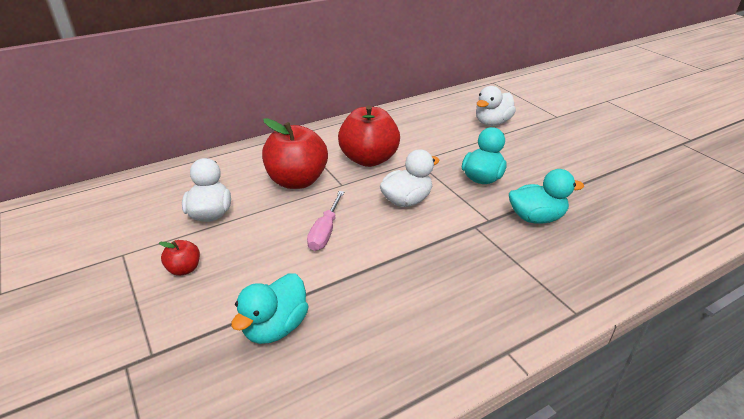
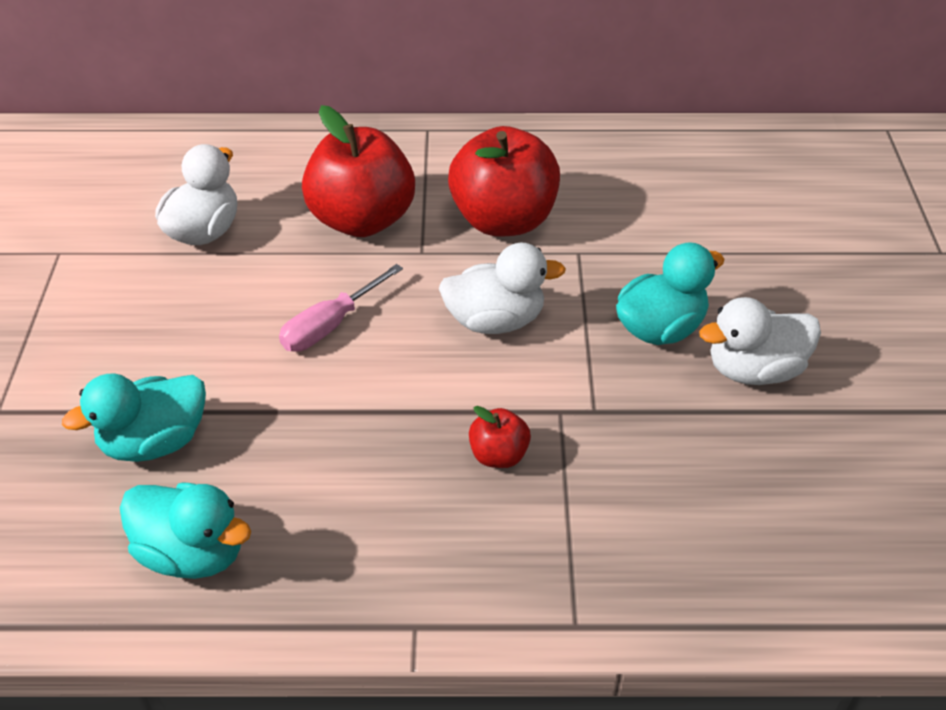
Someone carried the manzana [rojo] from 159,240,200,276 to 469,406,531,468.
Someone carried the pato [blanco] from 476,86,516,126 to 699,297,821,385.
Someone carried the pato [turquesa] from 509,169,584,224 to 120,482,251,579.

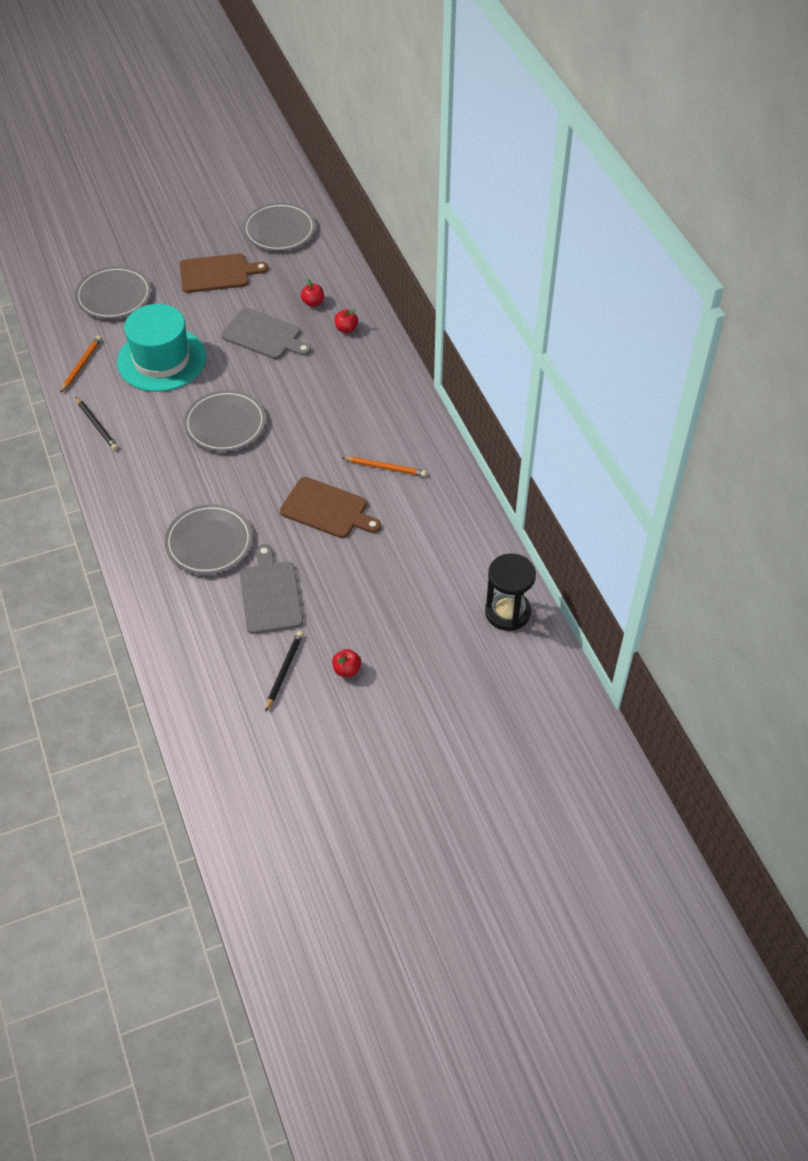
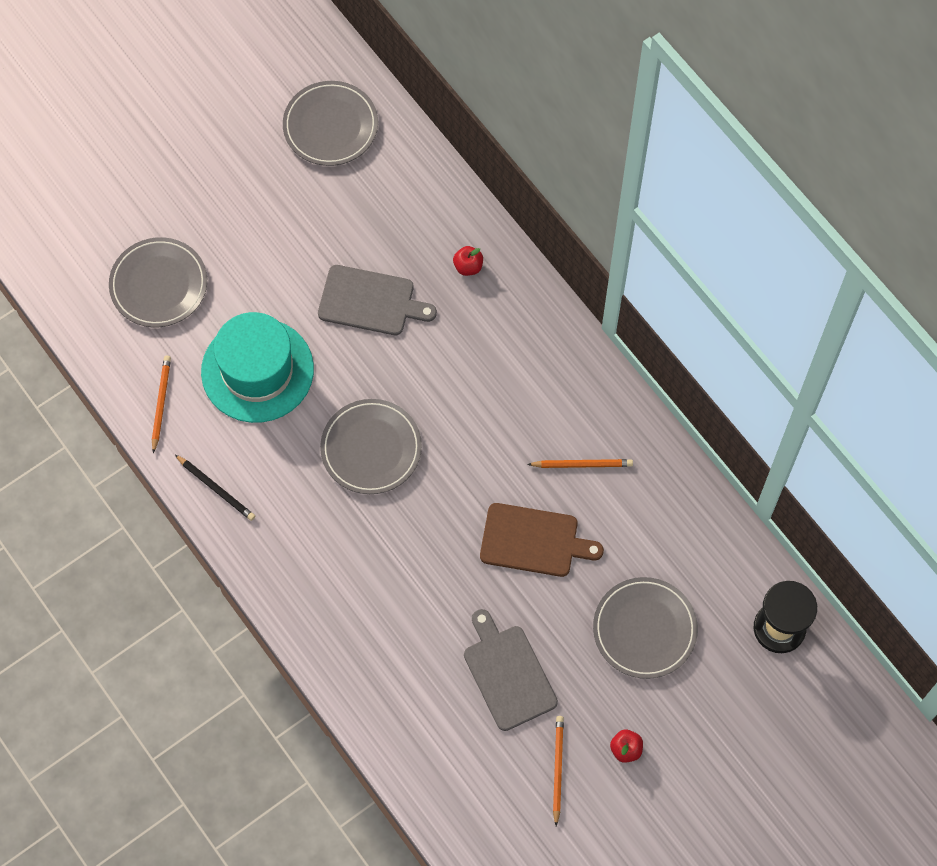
Someone took away the tabla de cortar [marrón] at 180,253,268,293.
Someone took away the manzana [rojo] at 301,279,324,307.
Someone carried the plato [gris] from 165,504,253,574 to 593,577,698,679.
Someone repainted the lápiz [negro] at 266,631,303,711, which became the lápiz [naranja] at 553,716,564,826.

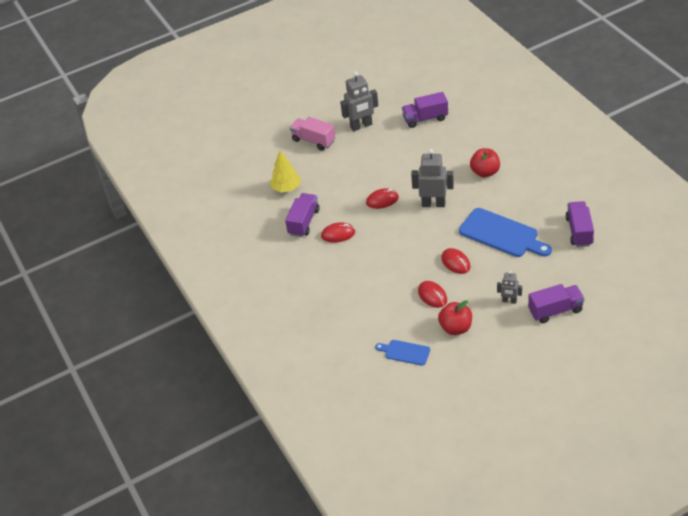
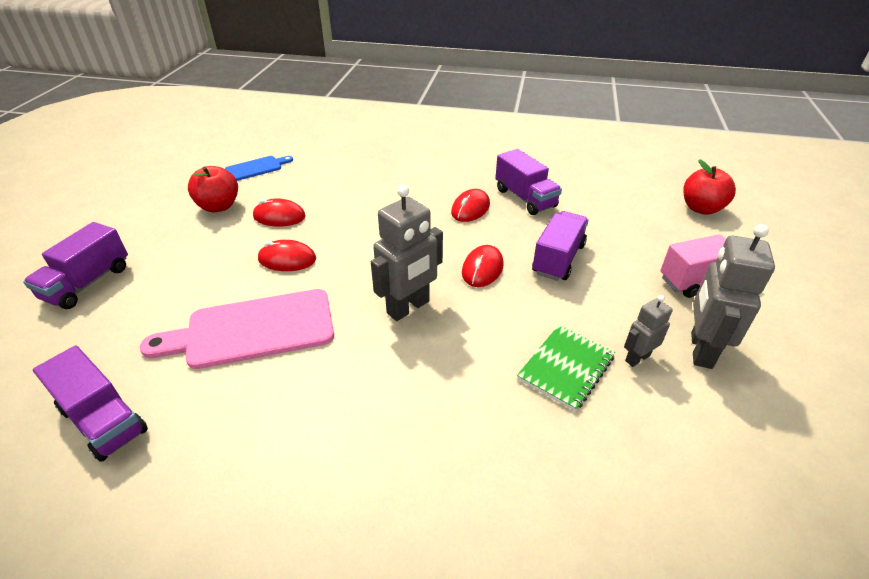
Someone took away the árbol [amarillo] at 270,151,301,192.
Someone put down the cuaderno [verde] at 517,325,615,411.
Someone carried the camión [morado] from 402,92,448,128 to 532,211,589,281.
Someone carried the manzana [rojo] from 470,148,500,178 to 683,159,736,215.
Someone carried the robot [gris] from 497,271,522,304 to 624,295,673,367.
Someone repainted the tabla de cortar [azul] at 459,208,552,257, which became the tabla de cortar [rosa] at 140,289,334,369.

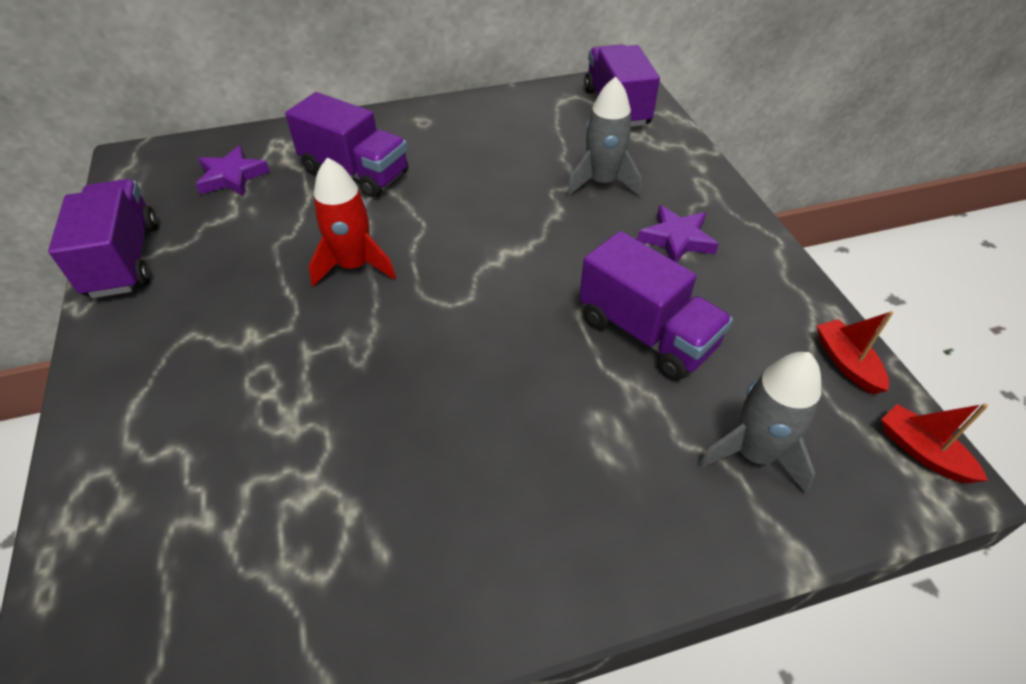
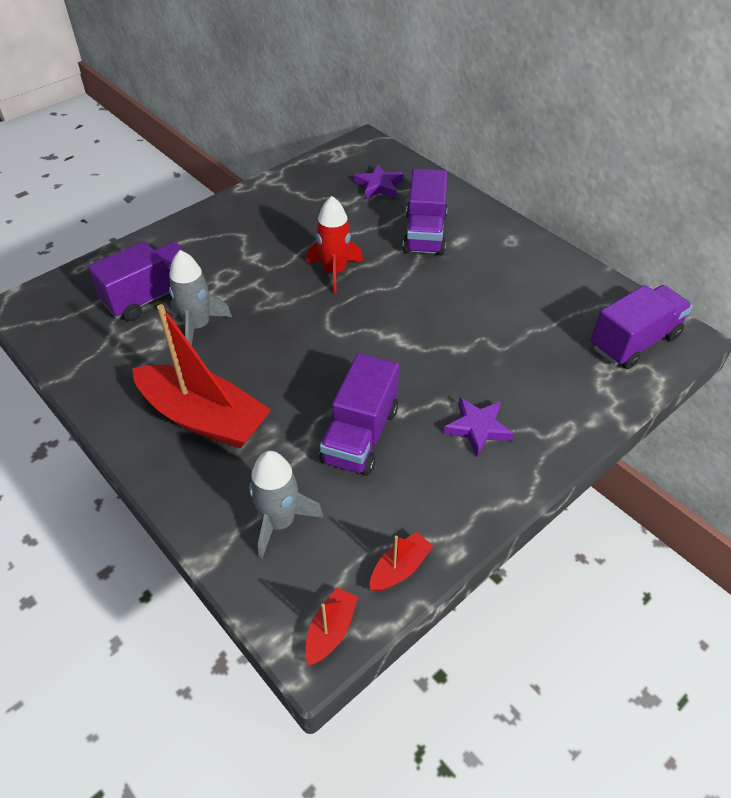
Someone put down the barco [rojo] at 132,304,271,449.
Someone carried the camión [morado] from 48,179,157,298 to 88,241,187,321.
Someone carried the cohete [gris] from 567,76,641,196 to 169,250,232,346.

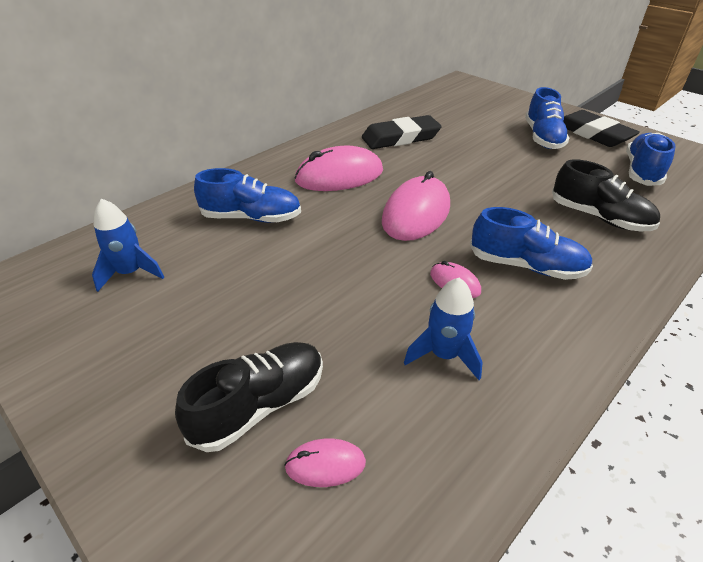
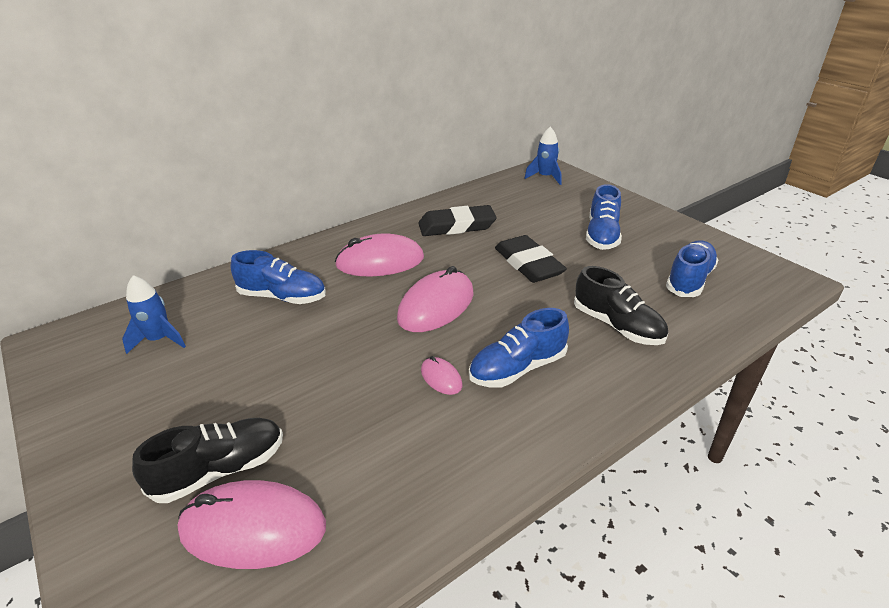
Someone carried the cohete [azul] from 404,278,483,380 to 524,127,561,185.
Someone carried the goma de borrar [negro] from 563,110,640,147 to 495,235,567,283.
Someone rotated the zapato [azul] at 470,207,593,280 by 120 degrees clockwise.
Someone scaled the ratón [rosa] at 284,439,366,487 by 2.10.

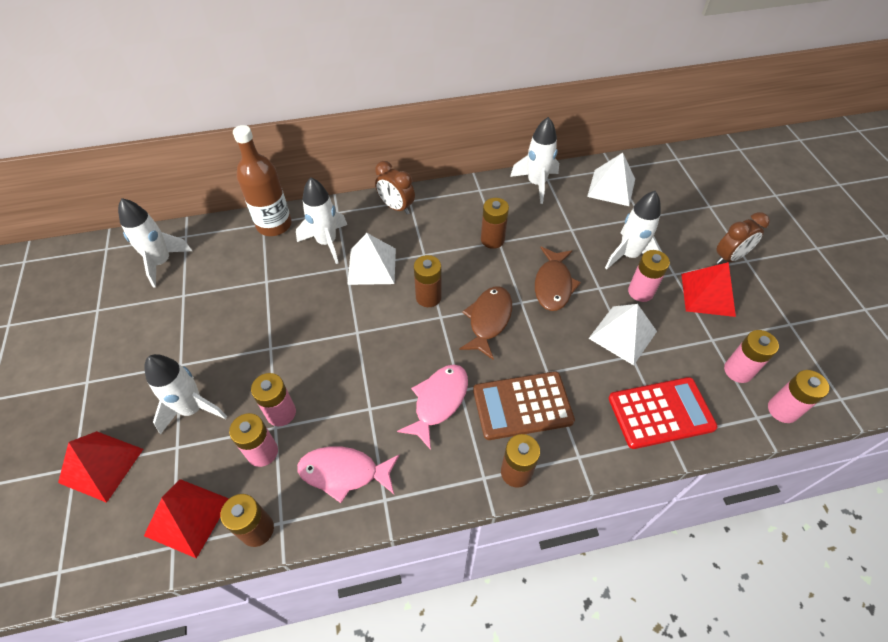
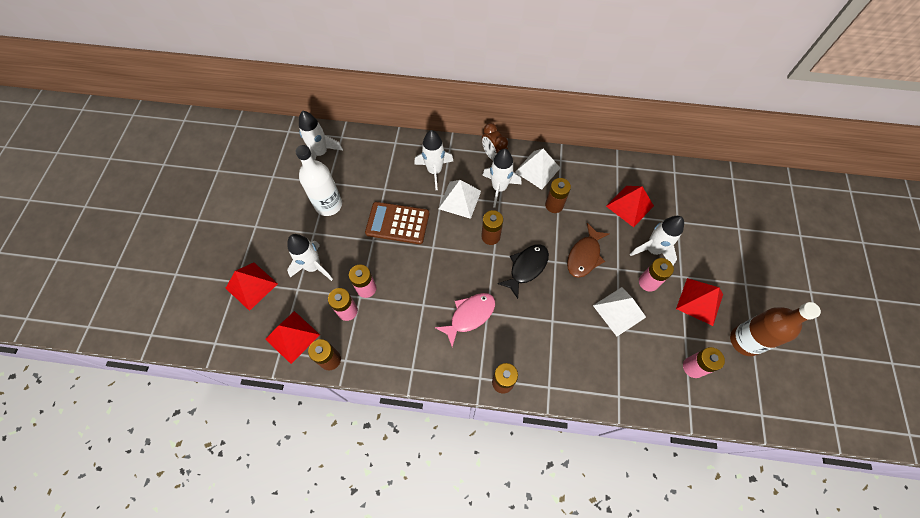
Someone took away the pez [rosa] at 297,446,400,503.
Someone took away the calculadora [rojo] at 609,377,718,449.
Someone took away the despertador [marrón] at 716,212,770,264.
Someone took away the pila [rosa] at 768,370,829,423.
Someone put down the botella [blanco] at 295,145,342,216.
Someone put down the pirámide [rojo] at 606,186,654,227.
Someone carried the botella [marrón] from 233,125,292,236 to 730,302,821,356.
Someone carried the calculadora [marrón] from 473,371,575,440 to 365,202,429,244.
Someone carried the cohete [blanco] from 510,117,559,204 to 482,149,521,208.
Someone carried the pirámide [blanco] from 587,153,635,206 to 515,149,560,190.
Someone repainted the pez [marrón] at 459,286,512,360, which became the pez [negro] at 497,244,549,299.

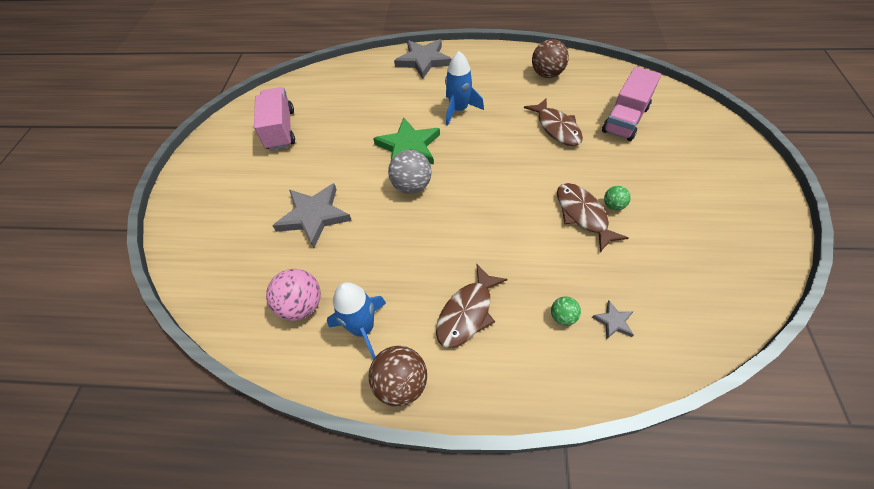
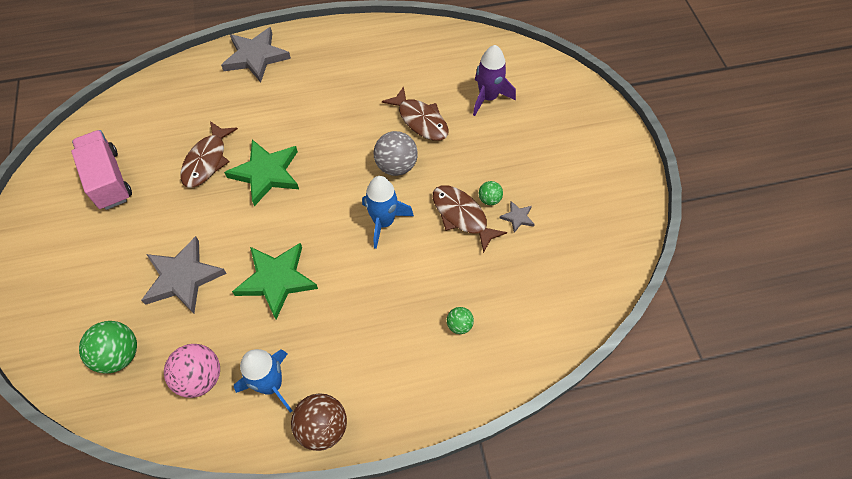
Someone took away the pelota [marrón] at 532,39,569,78.
Someone put down the pelota [verde] at 79,321,137,374.
Someone put down the estrella [verde] at 232,243,318,320.
Someone carried the pelota [gris] from 388,150,432,194 to 374,131,418,176.
Someone carried the pez [marrón] from 436,264,508,348 to 181,121,238,187.
Someone carried the cohete [azul] from 445,51,484,126 to 362,176,414,249.
Someone carried the estrella [gris] from 592,301,634,339 to 499,201,535,233.
Someone swapped the camión [rosa] at 602,67,661,141 for the cohete [morado] at 473,45,516,116.

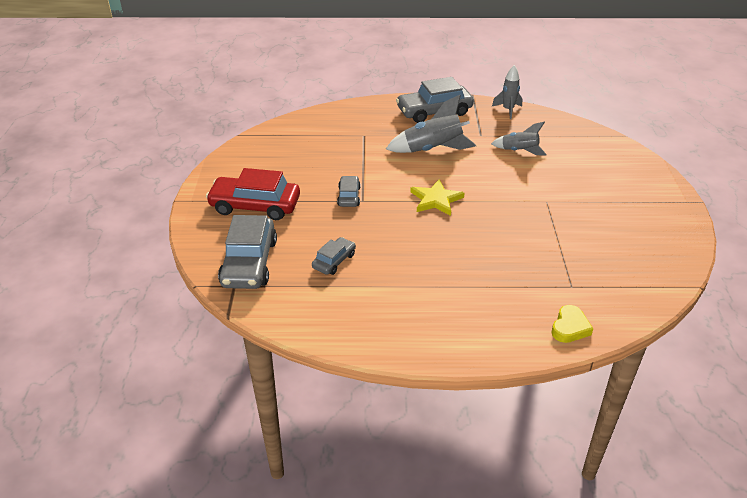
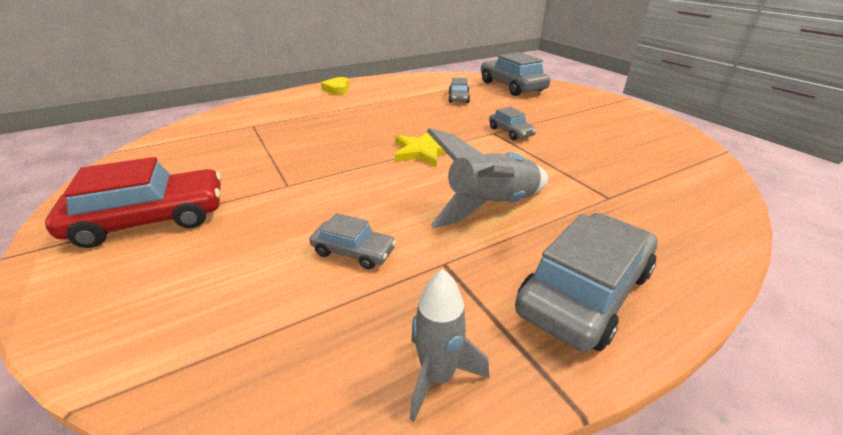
Someone carried the coche [rojo] from 206,168,300,220 to 45,157,221,248.
Someone carried the corazón [amarillo] from 552,305,593,343 to 321,77,349,95.
Someone swapped the cohete [gris] at 491,122,547,156 for the coche [gris] at 310,213,396,269.

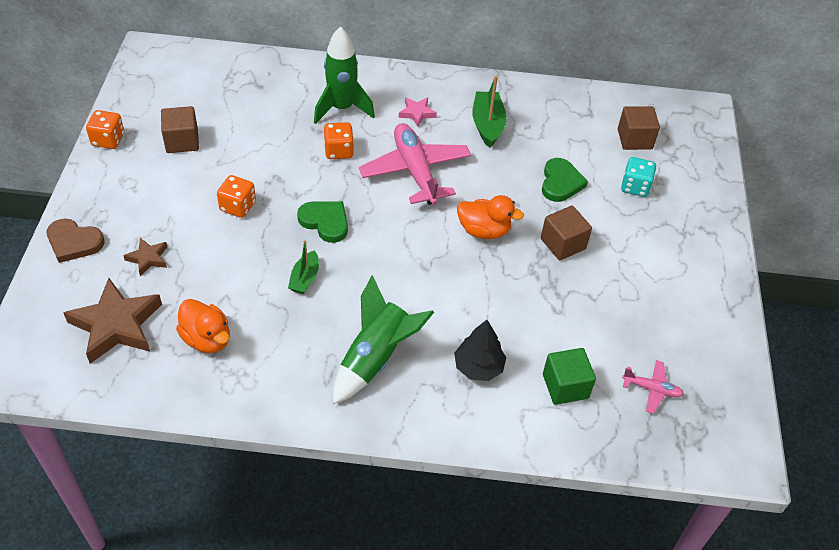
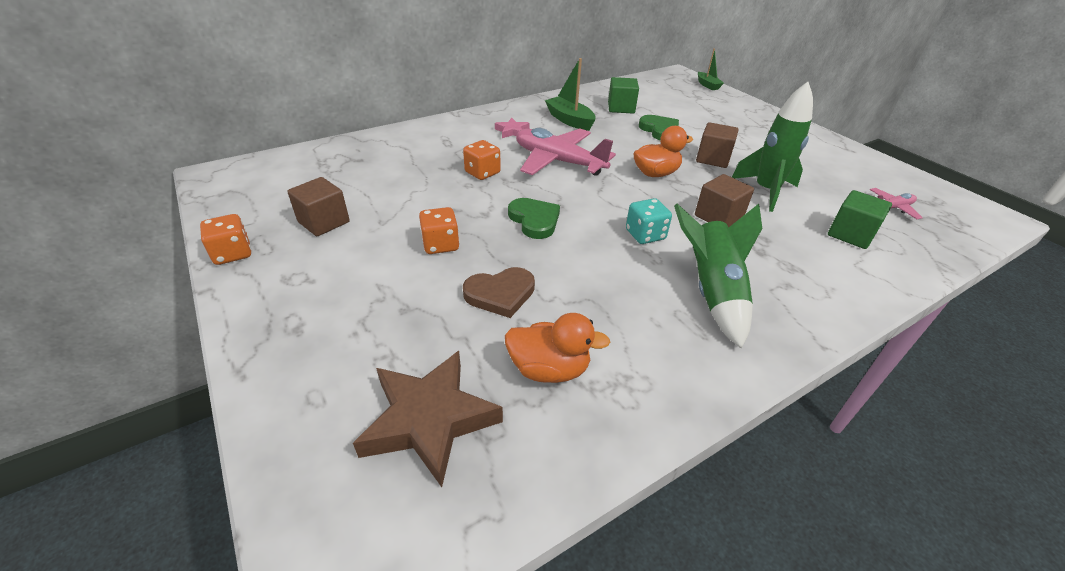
Someone took away the estrella [marrón] at 123,238,167,276.
Someone took away the árbol [negro] at 454,320,506,381.
Someone put down the cubo [verde] at 608,77,639,114.
Someone carried the corazón [marrón] from 47,218,105,263 to 463,267,535,318.
Someone carried the barco [verde] from 288,240,319,294 to 698,48,724,90.
Someone carried the cohete [verde] from 314,26,375,124 to 732,82,813,212.
Someone carried the cubo [marrón] from 618,106,660,150 to 695,174,754,227.
Someone carried the dado [turquesa] from 621,157,656,197 to 626,198,672,244.
Someone rotated the corazón [verde] at 297,201,348,243 by 60 degrees clockwise.

